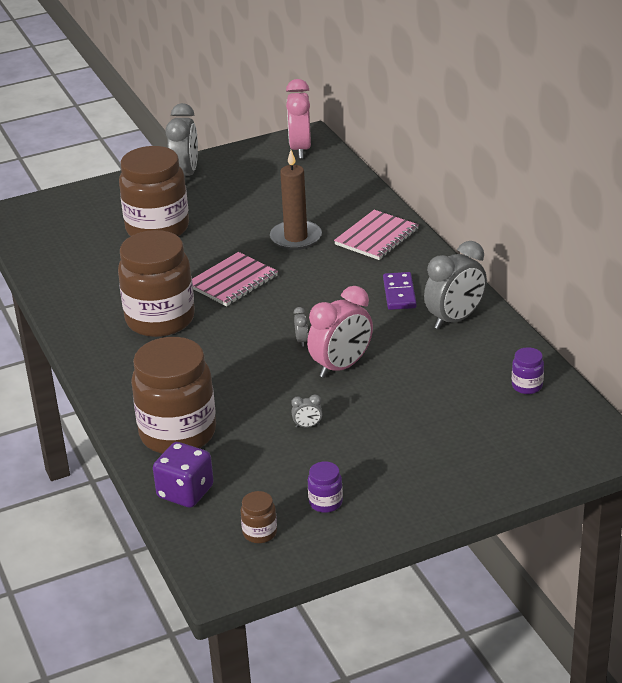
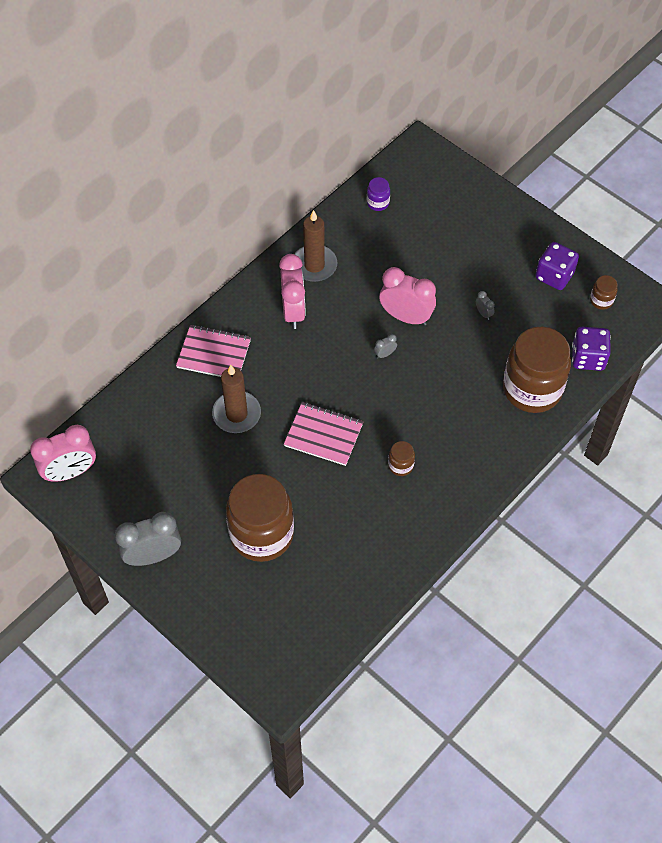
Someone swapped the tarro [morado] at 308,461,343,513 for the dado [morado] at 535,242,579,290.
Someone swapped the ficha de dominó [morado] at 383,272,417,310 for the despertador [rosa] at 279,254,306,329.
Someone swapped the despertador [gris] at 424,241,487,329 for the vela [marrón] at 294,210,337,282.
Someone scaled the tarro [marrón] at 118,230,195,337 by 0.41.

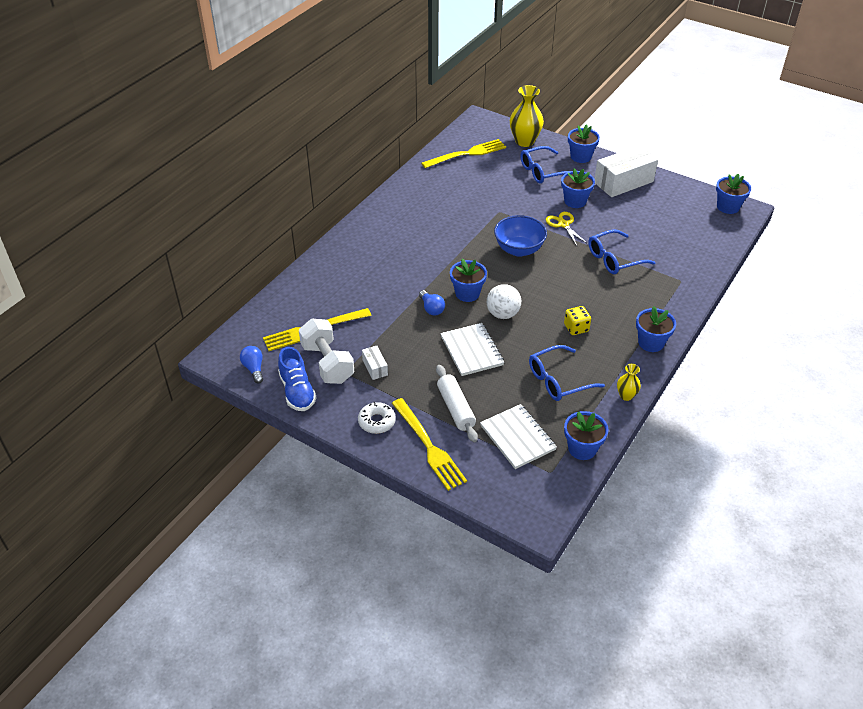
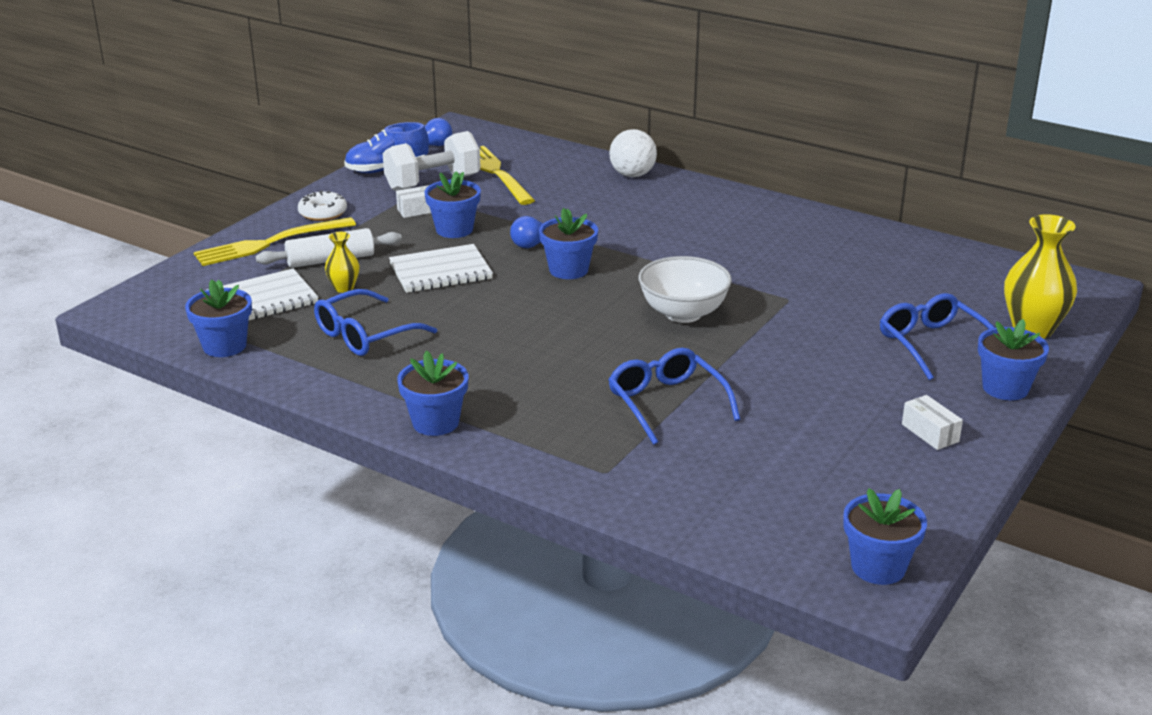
Someone took away the tenedor [amarillo] at 421,139,506,168.
Someone took away the tijeras [amarillo] at 546,212,588,246.
Someone took away the dado [amarillo] at 564,306,591,335.
Someone carried the pelota [blanco] from 487,284,521,319 to 609,129,657,177.
Someone carried the maceta [azul] from 561,168,595,208 to 425,171,481,238.
Someone carried the florero [amarillo] from 617,364,641,401 to 325,232,359,293.
Someone repainted the cuenco [azul] at 494,215,547,257, which became the cuenco [blanco] at 639,256,732,323.
Someone rotated the gafas [azul] at 529,345,605,401 by 105 degrees counterclockwise.
Someone scaled the caja [blanco] at 595,145,658,197 by 0.46.

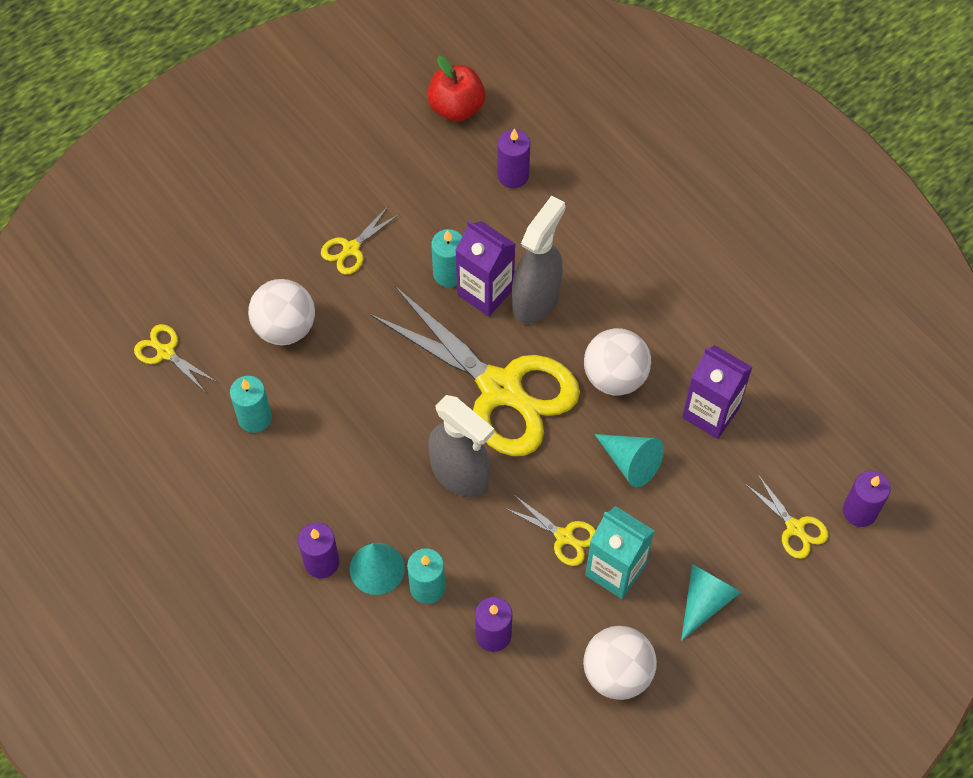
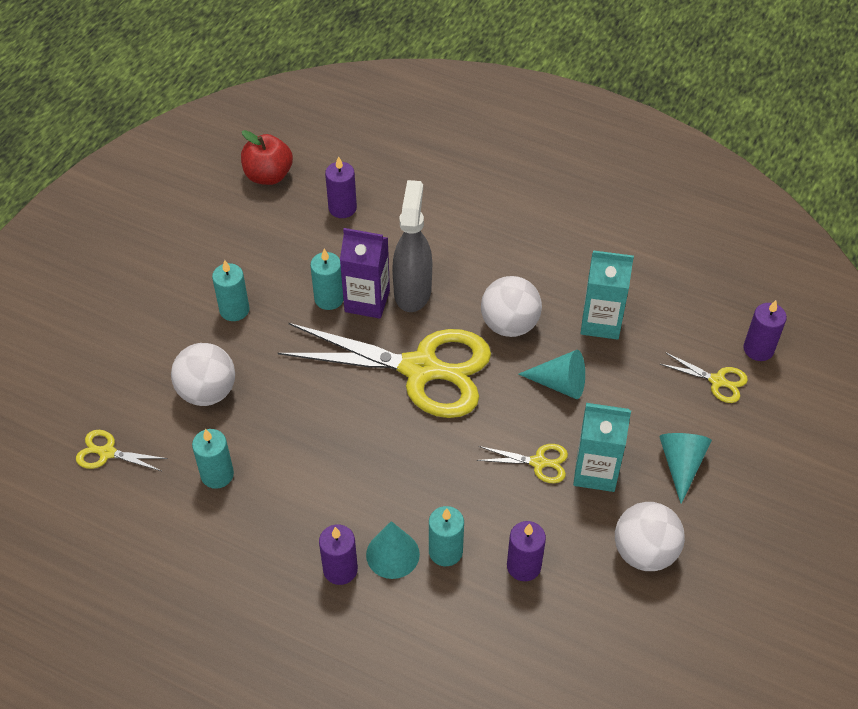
Someone took away the pulverizador [gris] at 428,395,494,498.
Someone swapped the tijeras [amarillo] at 321,205,399,275 for the vela [turquesa] at 212,260,250,321.
Someone repainted the cartón de leche [morado] at 682,345,752,439, which became the cartón de leche [turquesa] at 581,250,634,340.

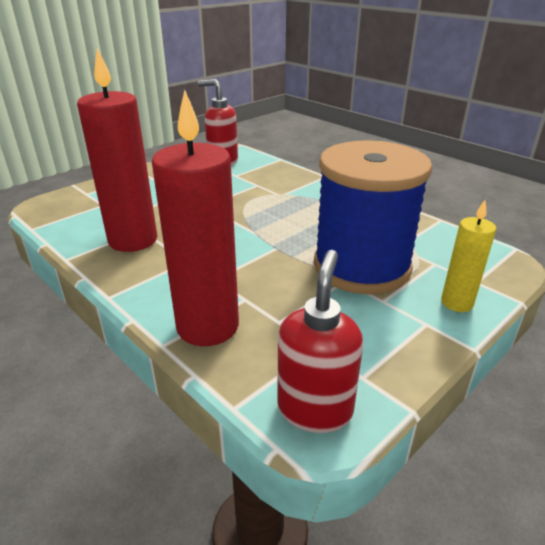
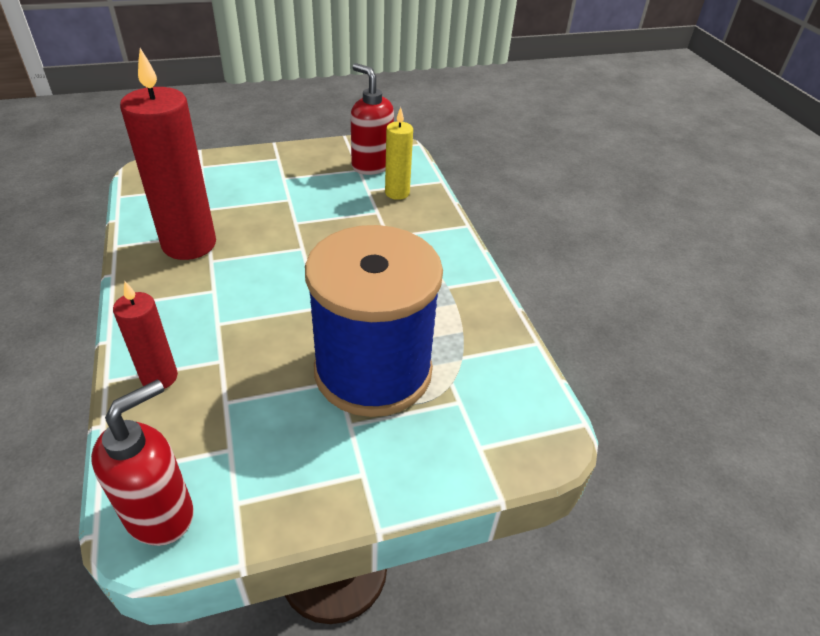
Someone carried the vela [amarillo] from 441,200,496,312 to 385,107,413,200.
Someone scaled the vela [rojo] at 152,90,239,346 by 0.53.

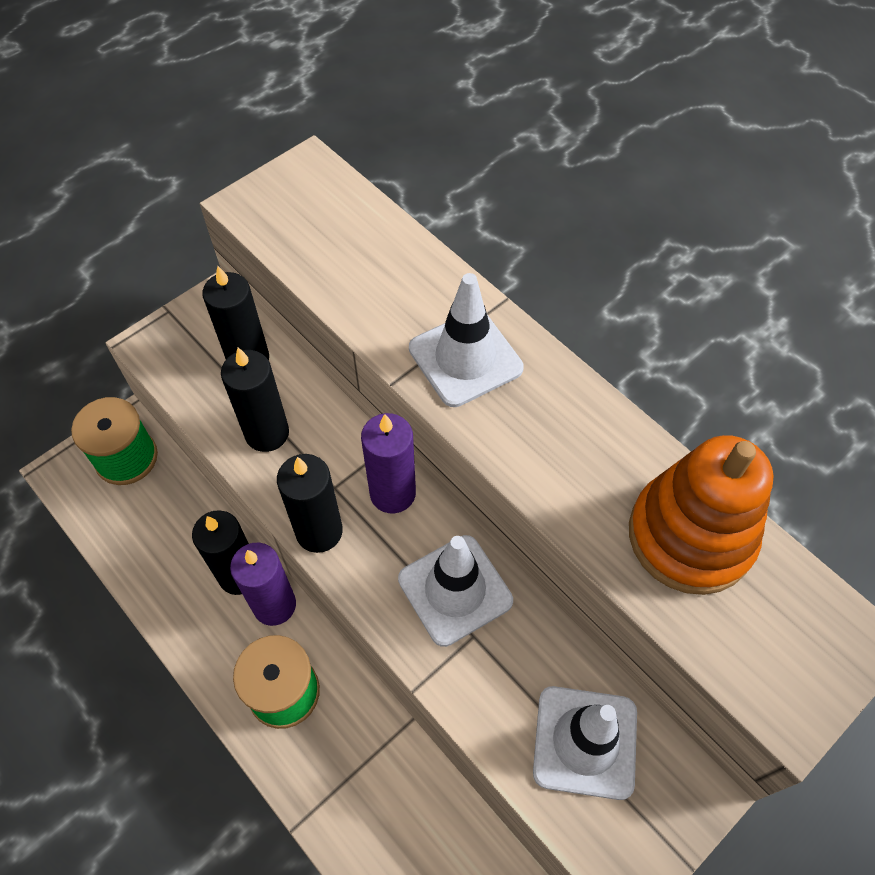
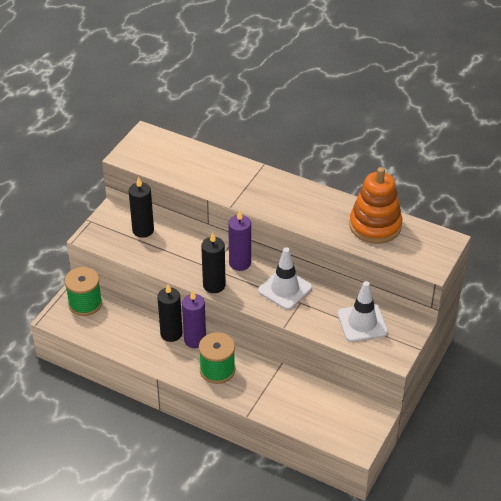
Someone took away the vela [negro] at 221,347,289,452.
Someone took away the cono de tráfico [blanco] at 409,273,524,407.

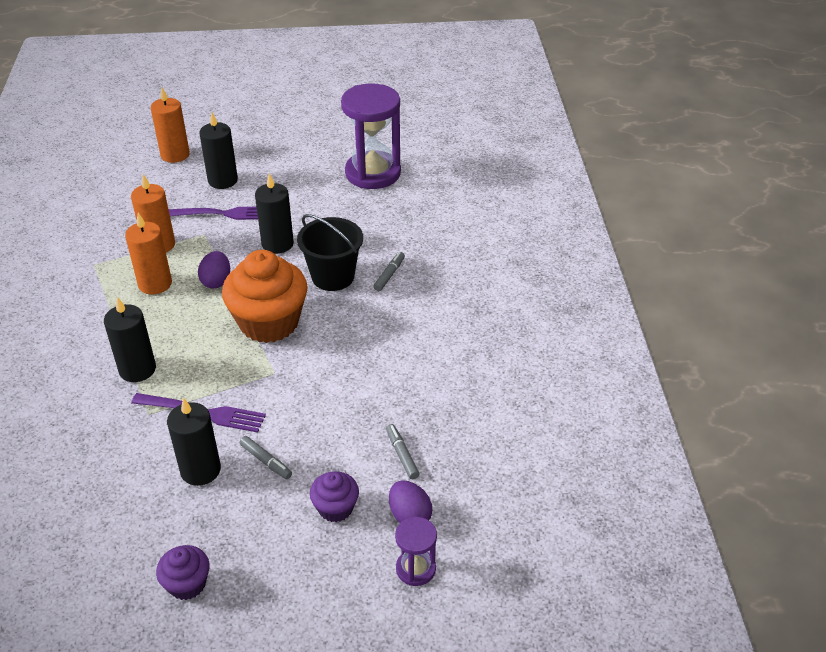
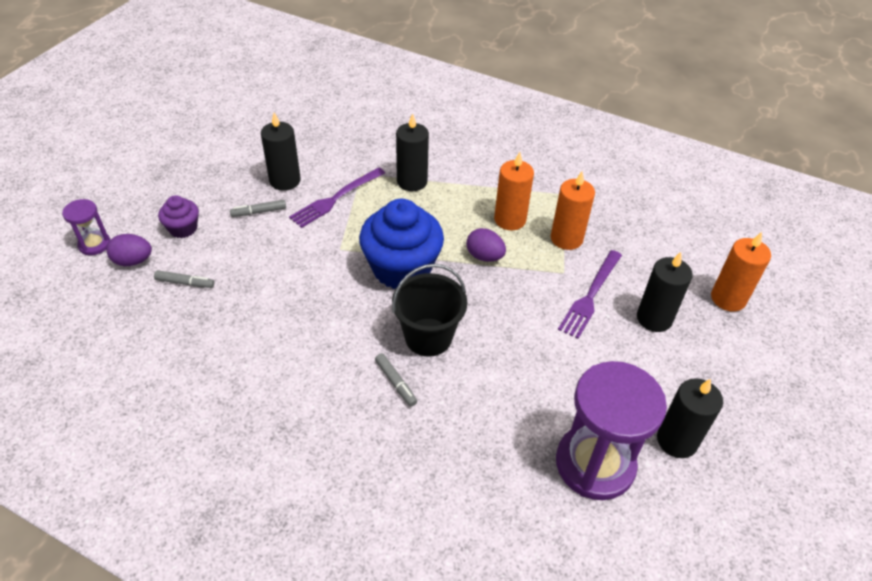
Someone took away the magdalena [morado] at 156,545,210,600.
Someone carried the vela [negro] from 255,174,294,254 to 657,378,723,458.
Someone repainted the magdalena [naranja] at 222,250,308,343, which became the magdalena [azul] at 359,199,444,289.

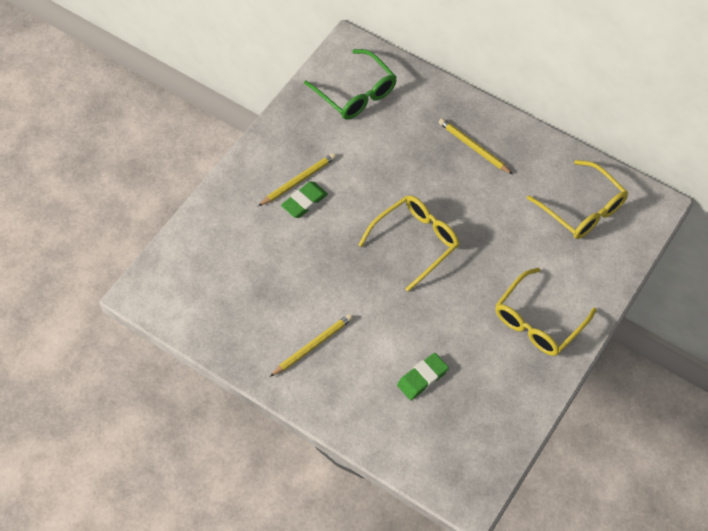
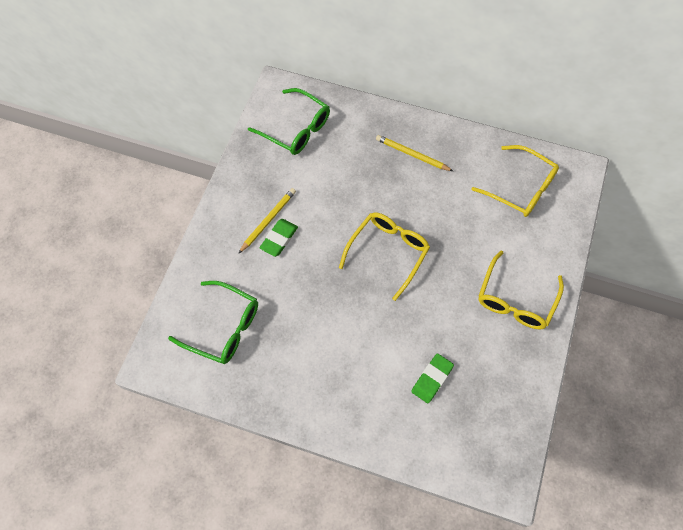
Someone took away the lápiz [amarillo] at 270,314,353,377.
Someone put down the gafas [verde] at 168,281,258,364.

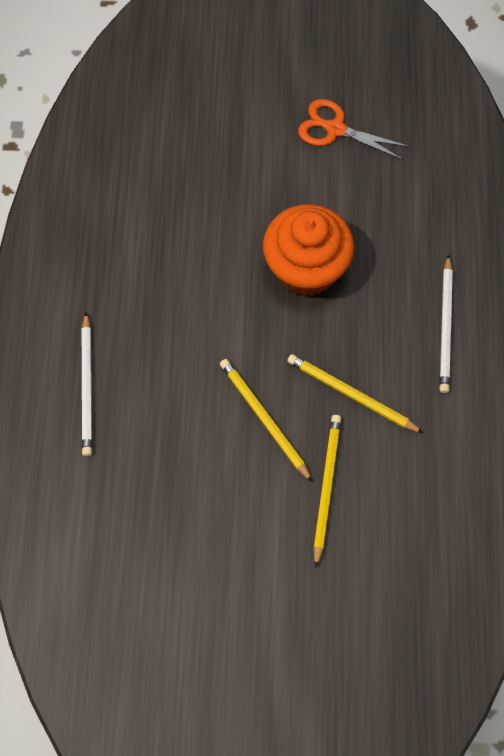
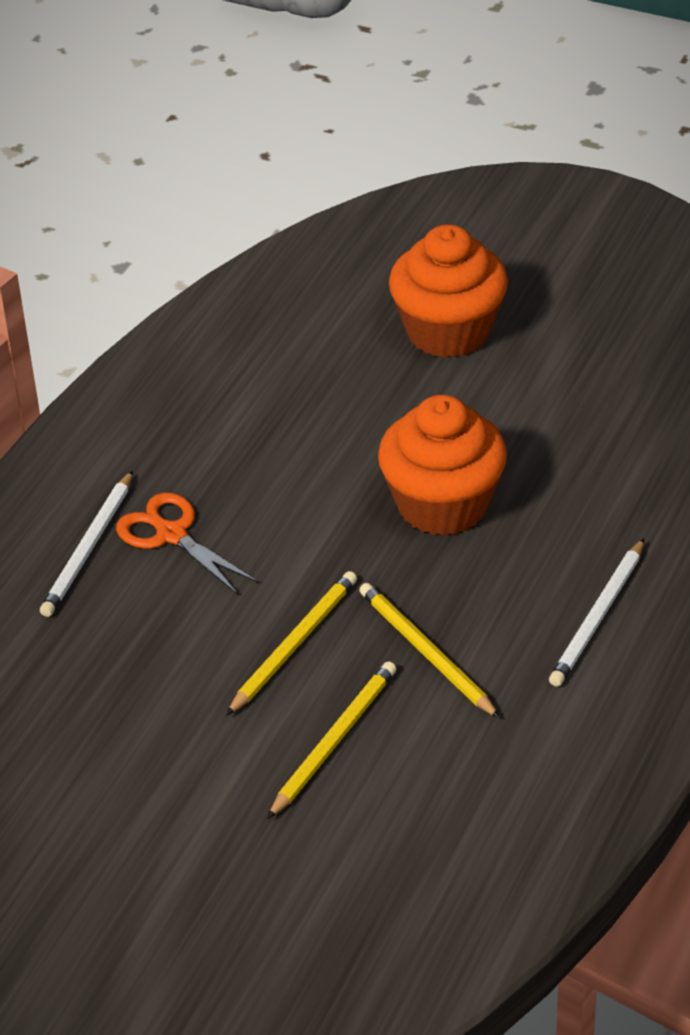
Someone put down the magdalena [naranja] at 389,224,508,358.
Someone carried the tijeras [naranja] from 298,99,410,160 to 116,492,258,595.
Someone rotated the lápiz [amarillo] at 220,359,312,482 by 45 degrees clockwise.

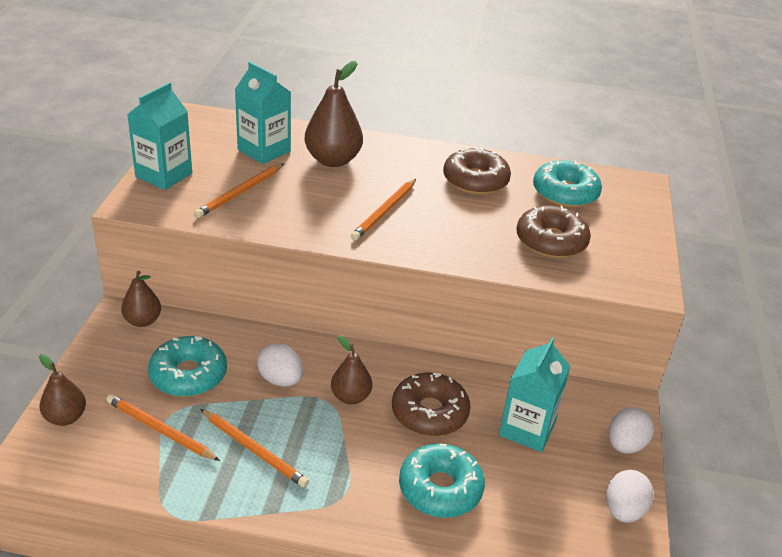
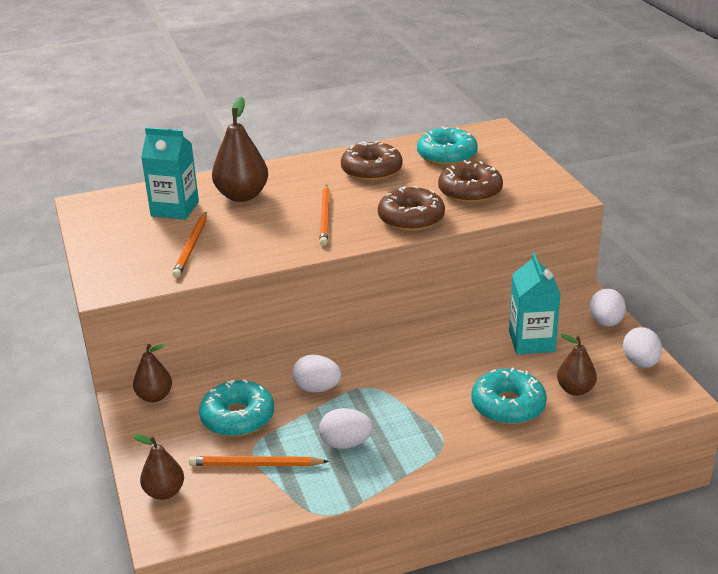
Someone took away the cartón de leche [turquesa] at 127,82,192,190.
Someone carried the pera [marrón] from 331,335,372,404 to 557,334,597,396.
Someone carried the rosquilla [marrón] from 392,373,471,436 to 378,186,445,232.
Someone swapped the lápiz [naranja] at 201,409,309,488 for the huevo [blanco] at 319,408,373,449.

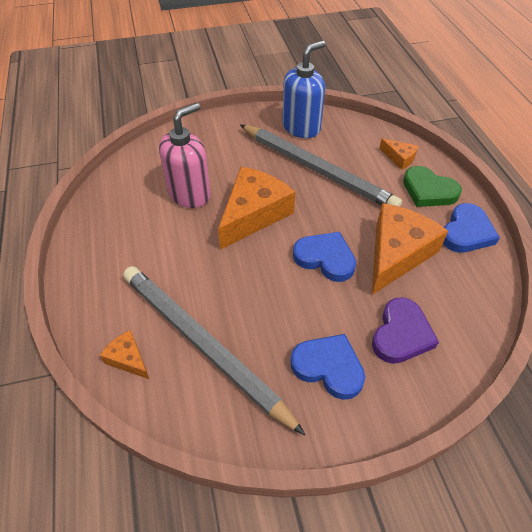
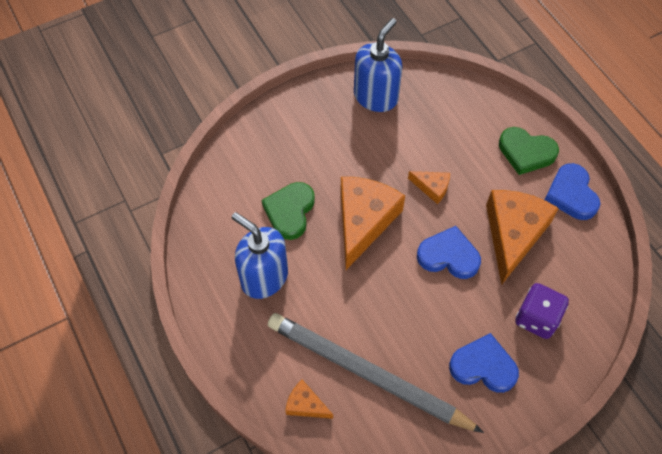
Someone took away the lápiz [gris] at 240,124,402,207.
Someone put down the dispensador de jabón [azul] at 232,212,288,299.
Someone carried the queso [naranja] from 379,138,418,170 to 408,171,450,204.
Someone swapped the dispensador de jabón [rosa] at 159,103,211,208 for the corazón [verde] at 262,182,315,240.
Someone swapped the corazón [morado] at 372,297,439,364 for the dado [morado] at 515,283,569,339.
Someone rotated the corazón [azul] at 443,203,500,253 by 150 degrees clockwise.

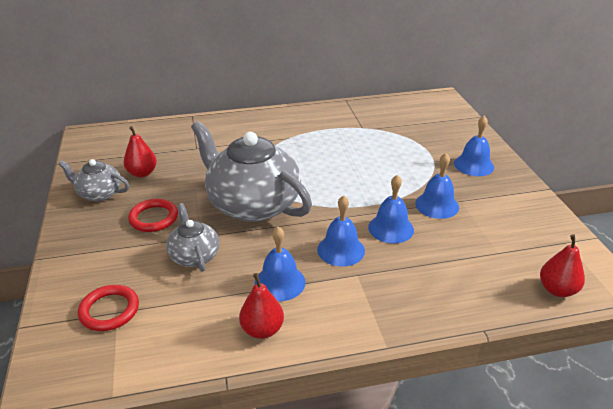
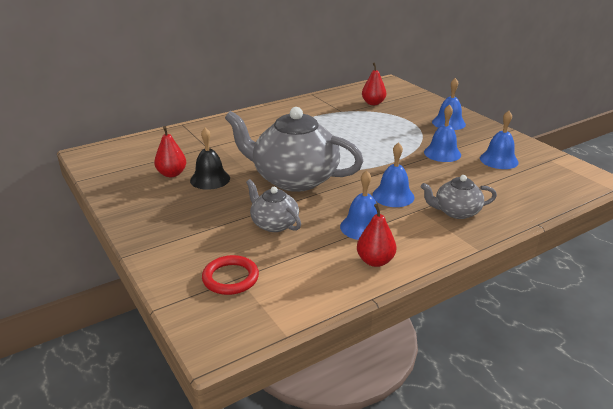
Someone took away the anillo [rojo] at 128,199,178,232.
Someone put down the campana [negro] at 190,128,230,190.
Someone carried the tetera [gris] from 58,159,130,201 to 421,175,497,219.
Someone carried the campana [azul] from 368,175,414,244 to 480,111,519,169.
Someone carried the pera [rojo] from 540,234,585,297 to 362,62,386,105.

